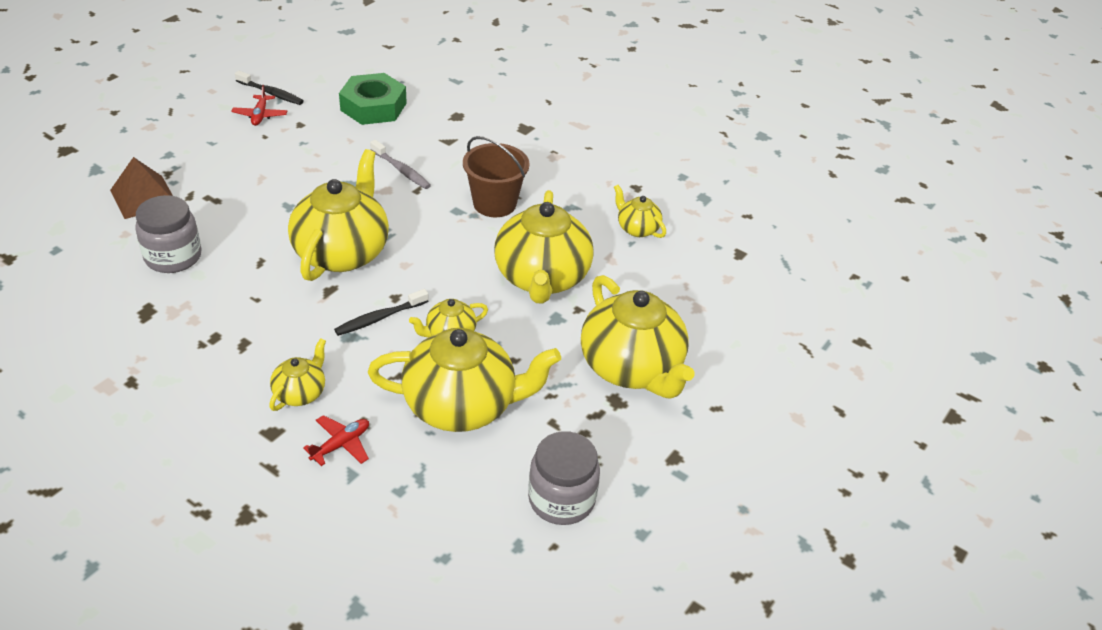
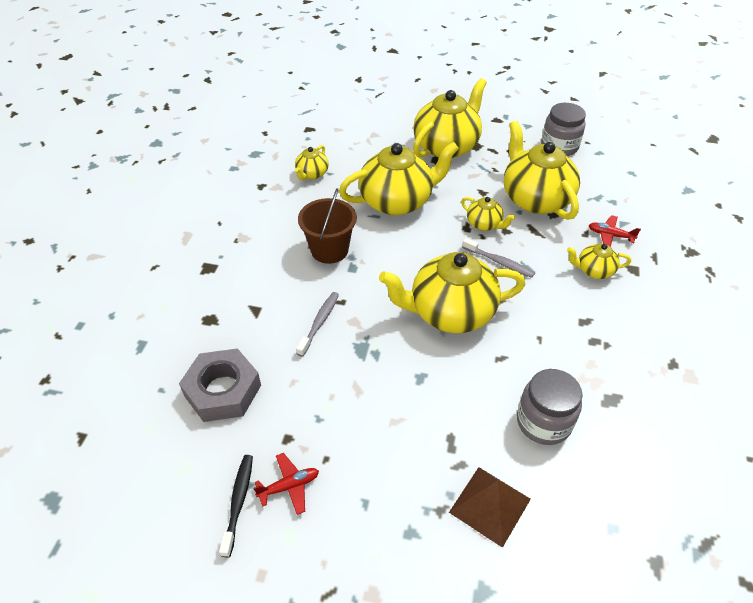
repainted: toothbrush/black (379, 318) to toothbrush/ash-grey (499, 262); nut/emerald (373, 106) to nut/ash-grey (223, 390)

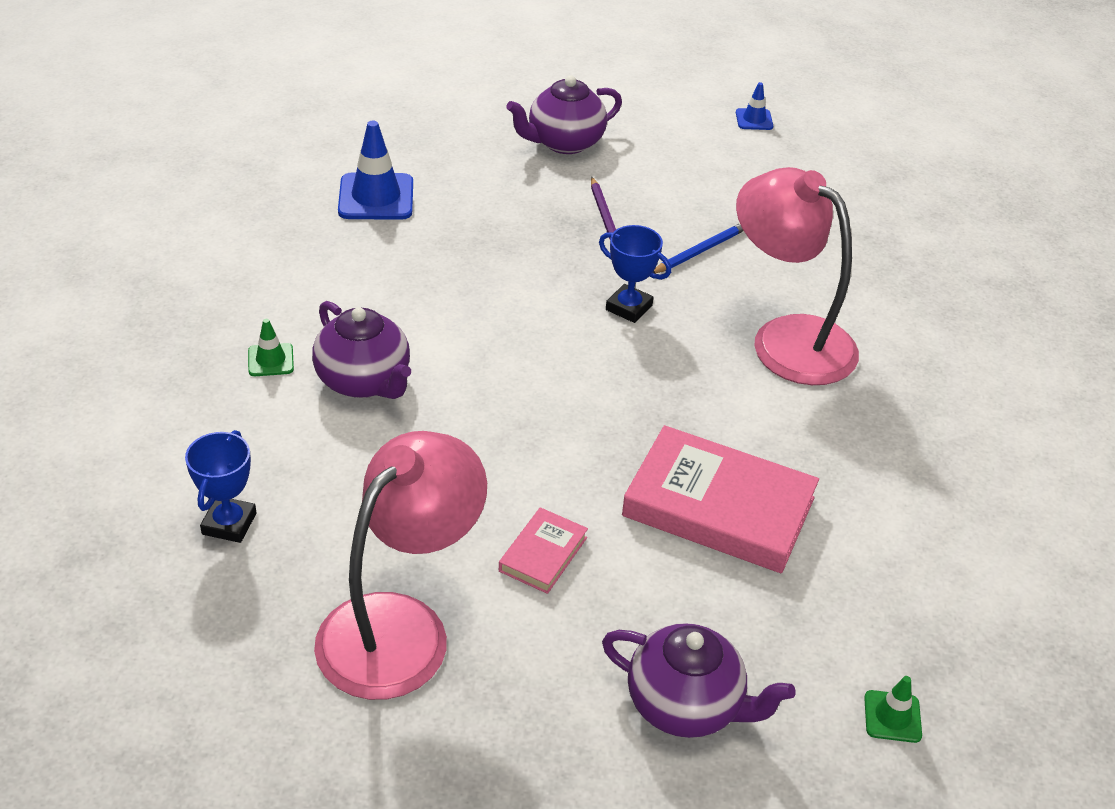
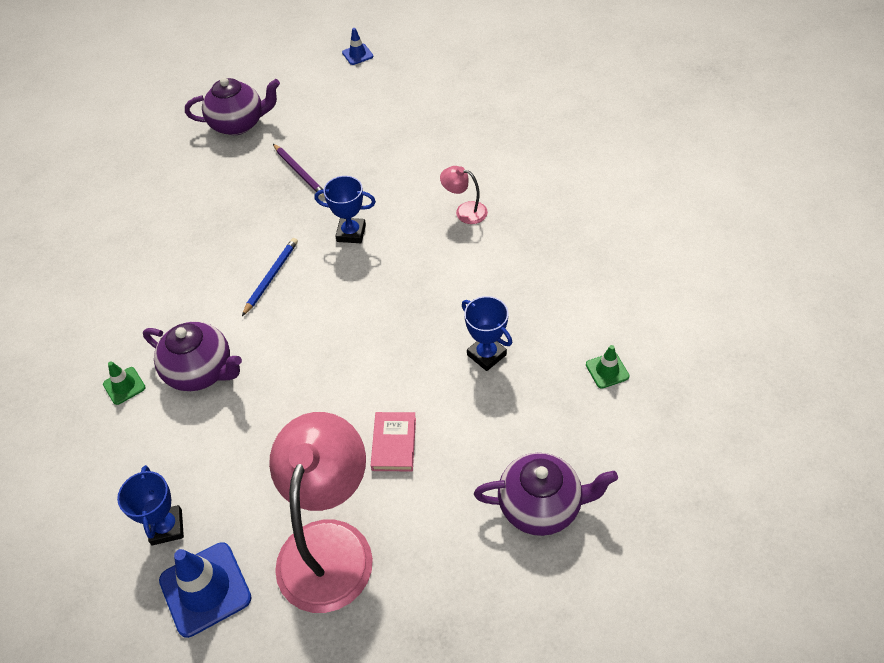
shifted: safety cone/cobalt (376, 197) to (205, 589); lead pencil/cobalt (700, 251) to (271, 277); safety cone/emerald (892, 716) to (607, 370)
swapped: hardback/rose-pink (718, 507) to trophy/cobalt (486, 355)
rotated: teapot/purple (564, 142) = (239, 124) 135 degrees counterclockwise
scaled: lamp/rose-pink (787, 338) = (465, 211) x0.42

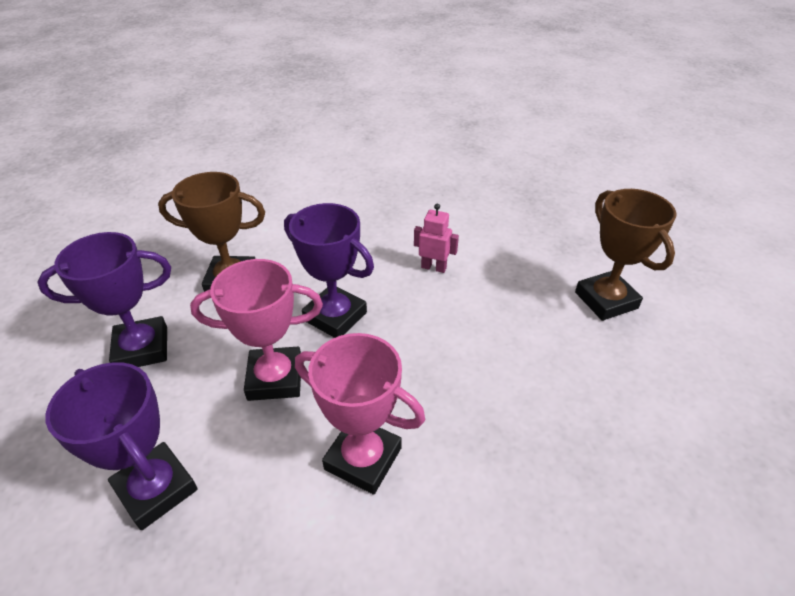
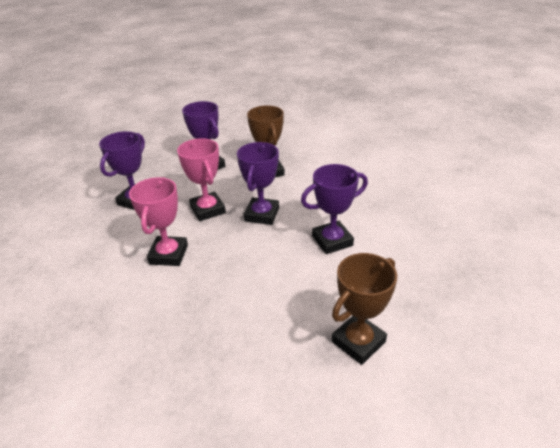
swapped: robot figure/rose-pink (433, 267) to trophy/purple (332, 241)

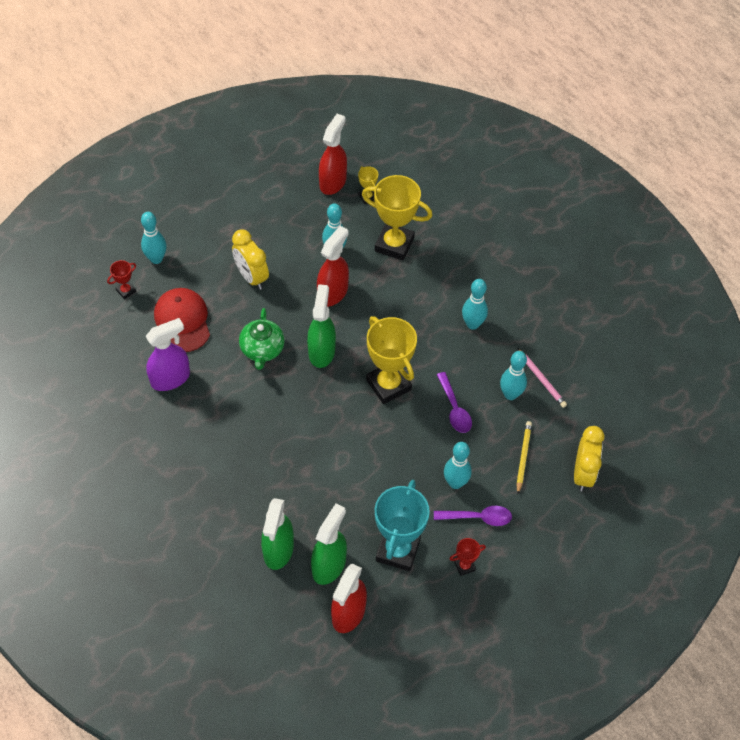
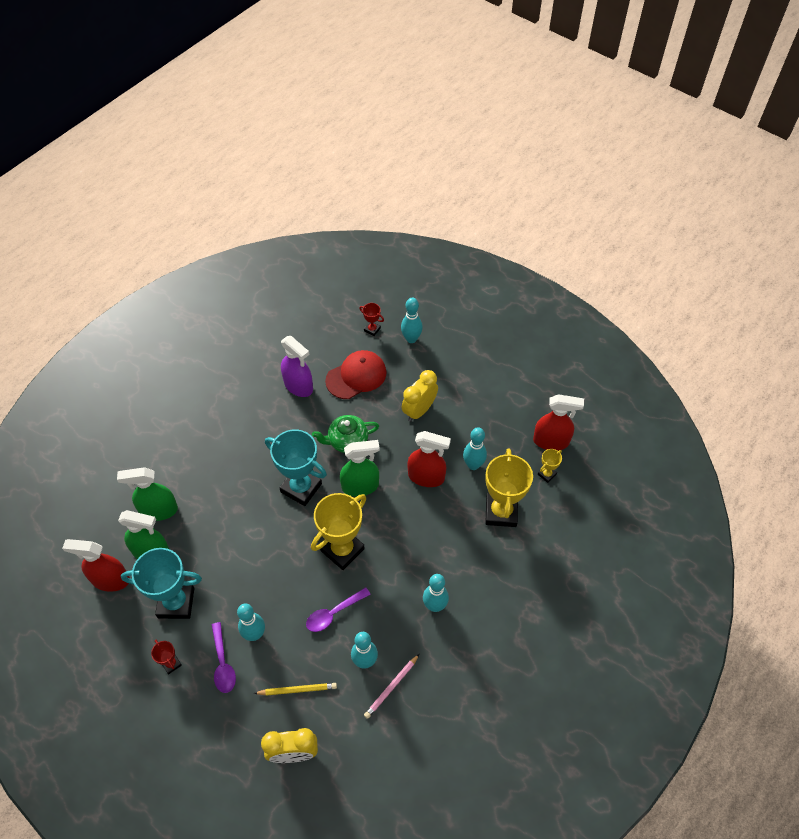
new: trophy/aqua (301, 488)

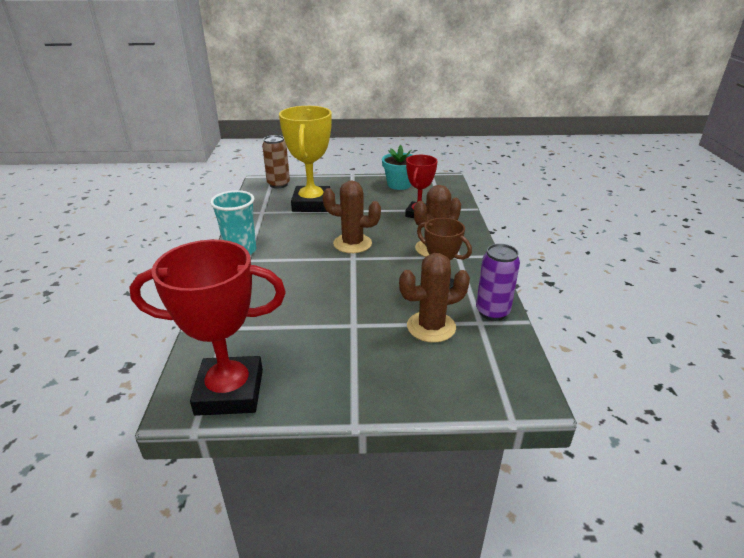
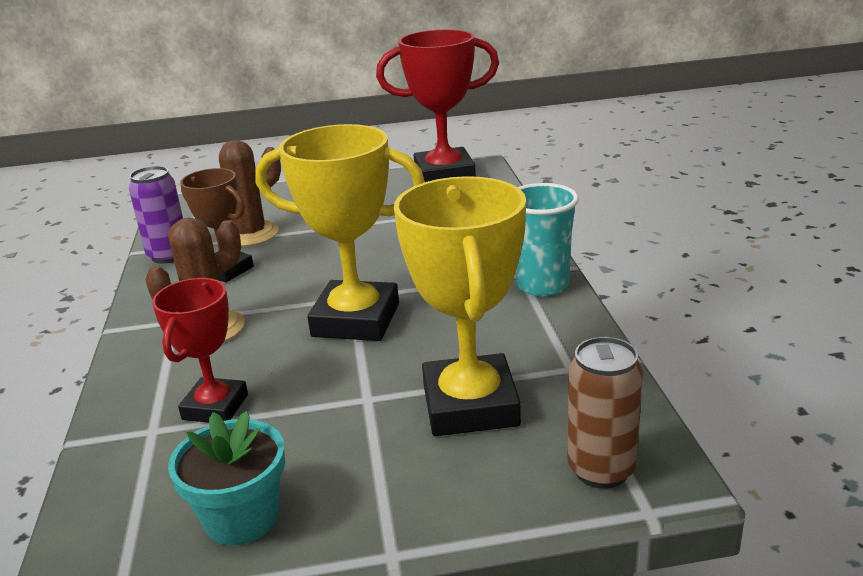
swapped: cactus/dark brown (352, 244) to trophy/yellow (356, 320)

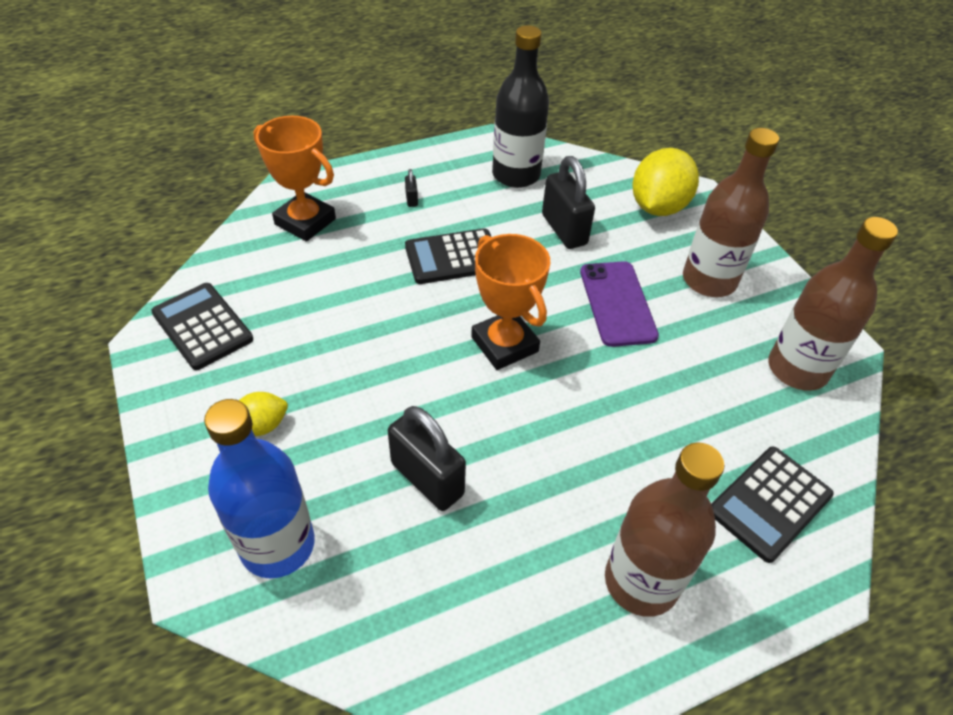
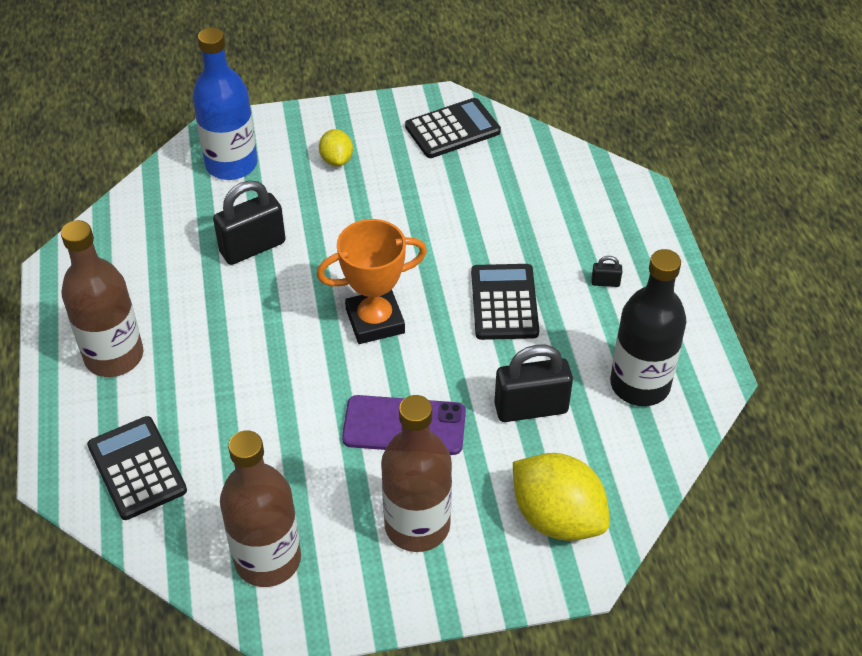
gone: trophy/bright orange (305, 222)

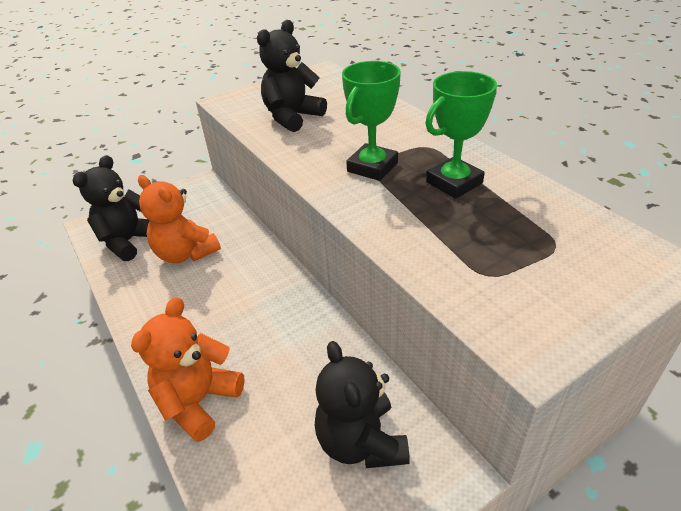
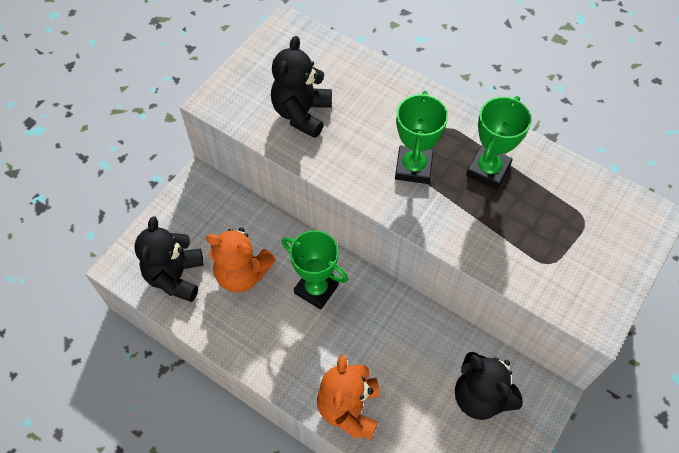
new: trophy/emerald (316, 289)

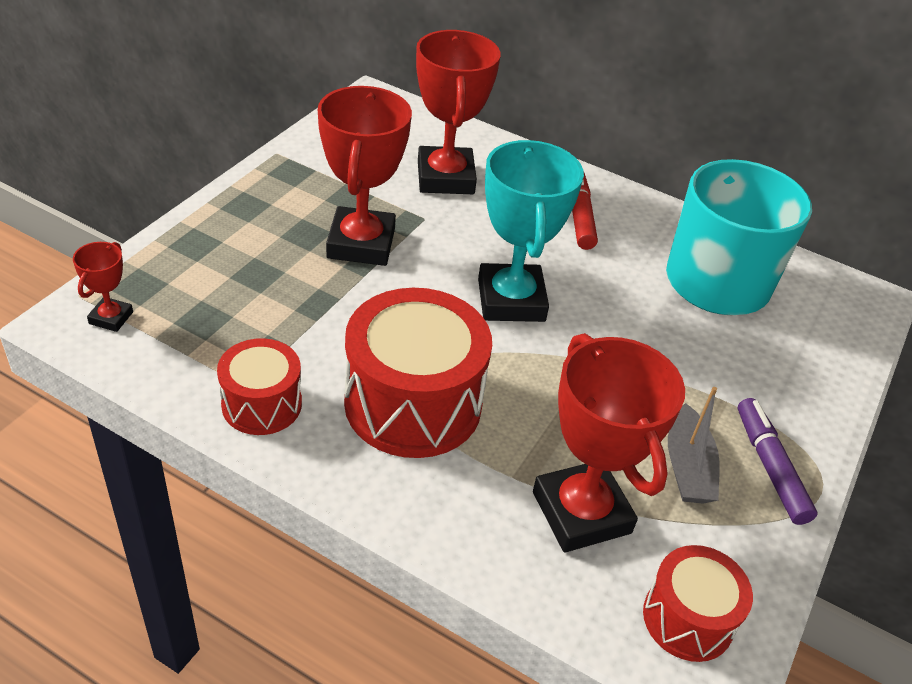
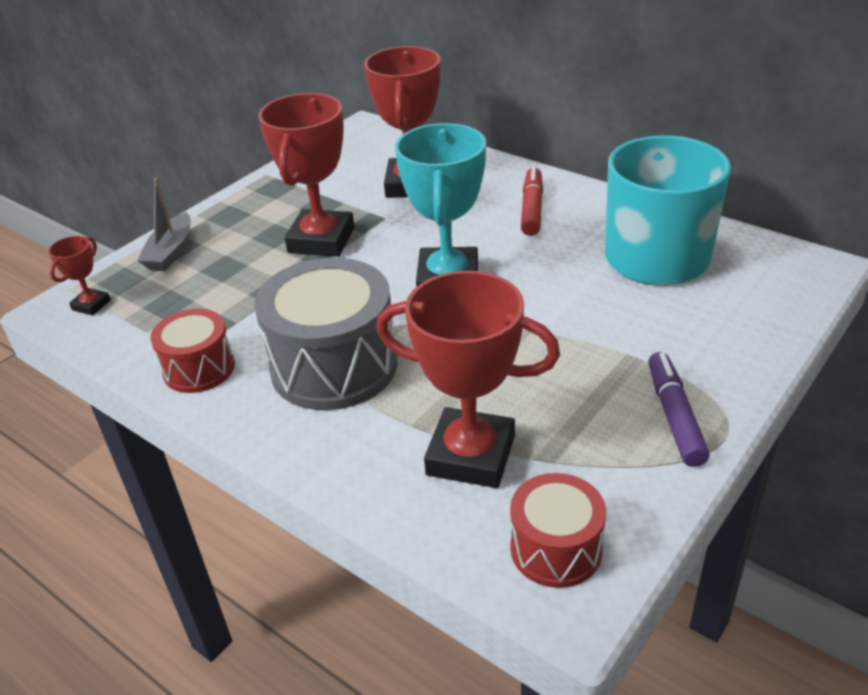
shifted: boat/ash-grey (687, 467) to (171, 252)
repainted: drum/scarlet (413, 403) to drum/ash-grey (334, 366)
rotated: trophy/scarlet (581, 512) = (471, 455) 60 degrees counterclockwise

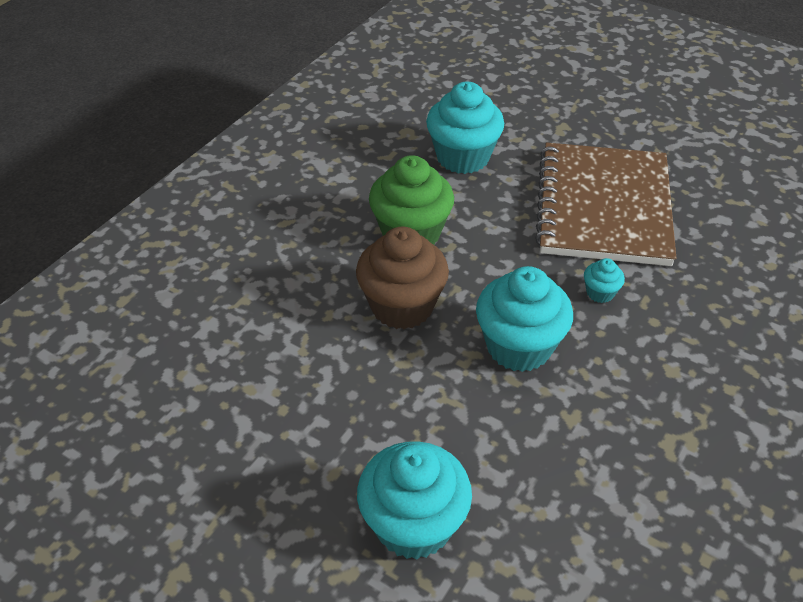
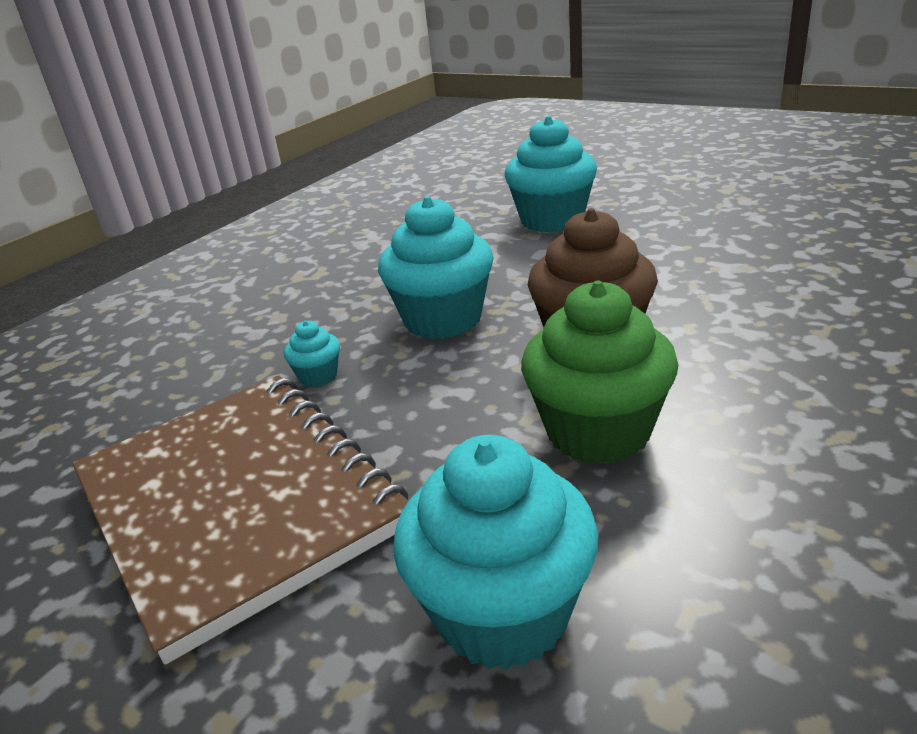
rotated: notebook/dark brown (603, 207) = (238, 502) 45 degrees counterclockwise

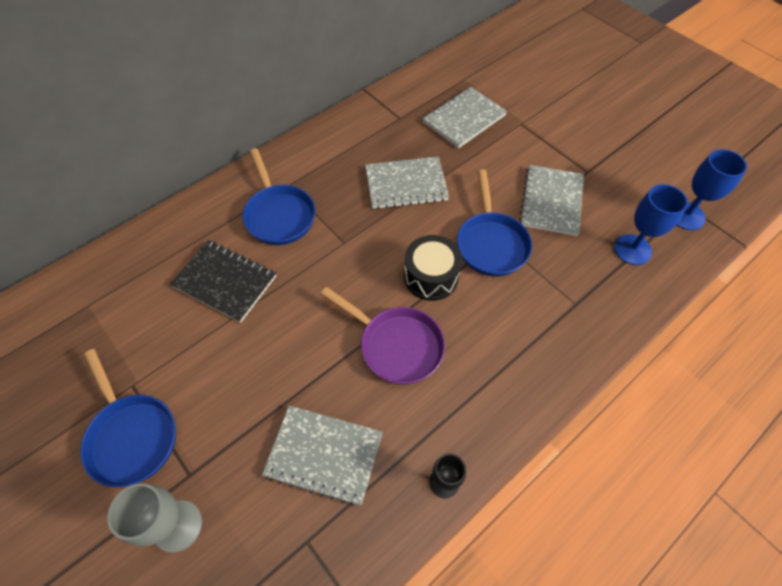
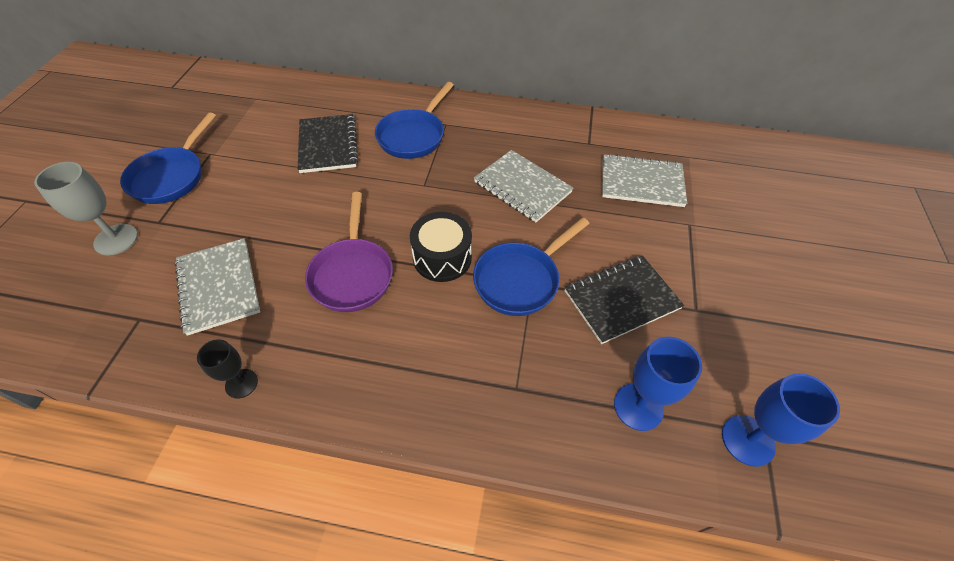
repainted: notebook/ash-grey (551, 201) to notebook/black (621, 300)

